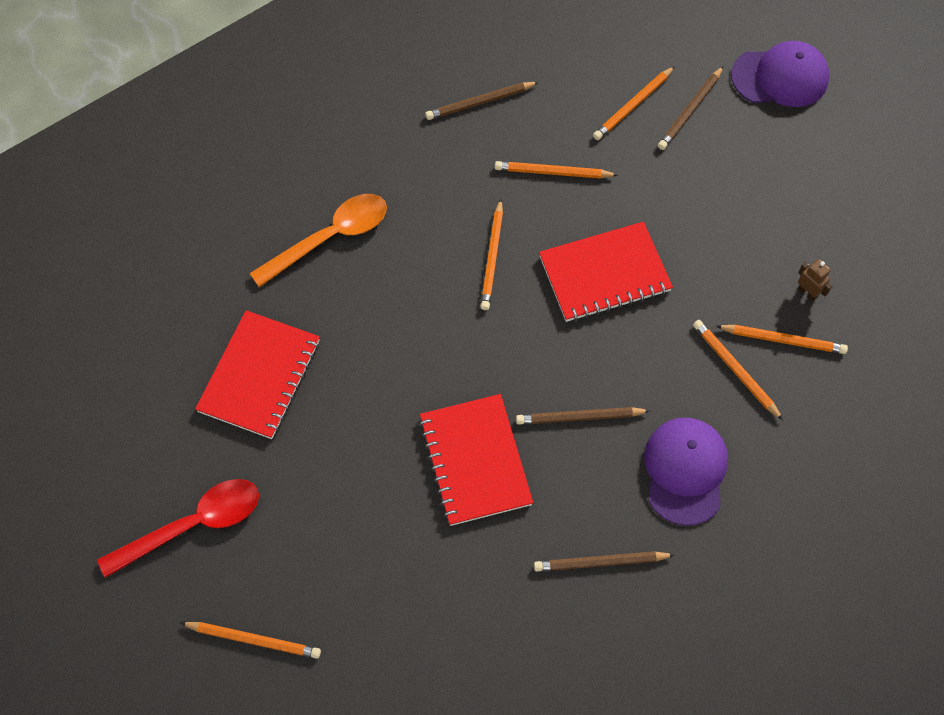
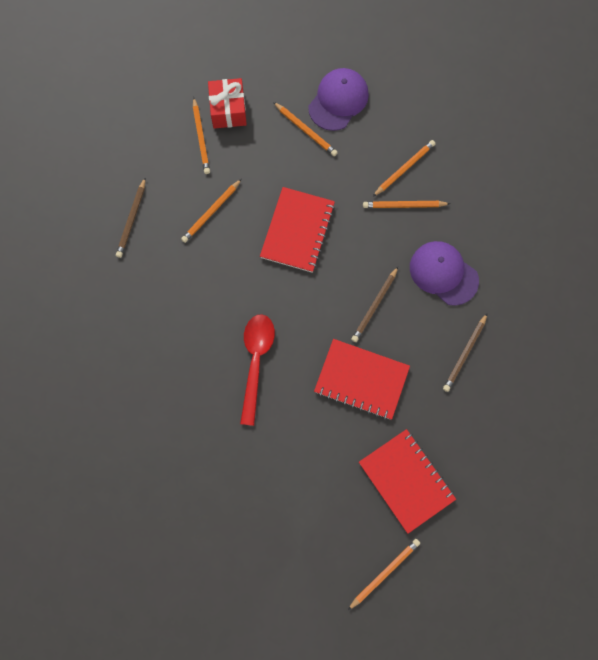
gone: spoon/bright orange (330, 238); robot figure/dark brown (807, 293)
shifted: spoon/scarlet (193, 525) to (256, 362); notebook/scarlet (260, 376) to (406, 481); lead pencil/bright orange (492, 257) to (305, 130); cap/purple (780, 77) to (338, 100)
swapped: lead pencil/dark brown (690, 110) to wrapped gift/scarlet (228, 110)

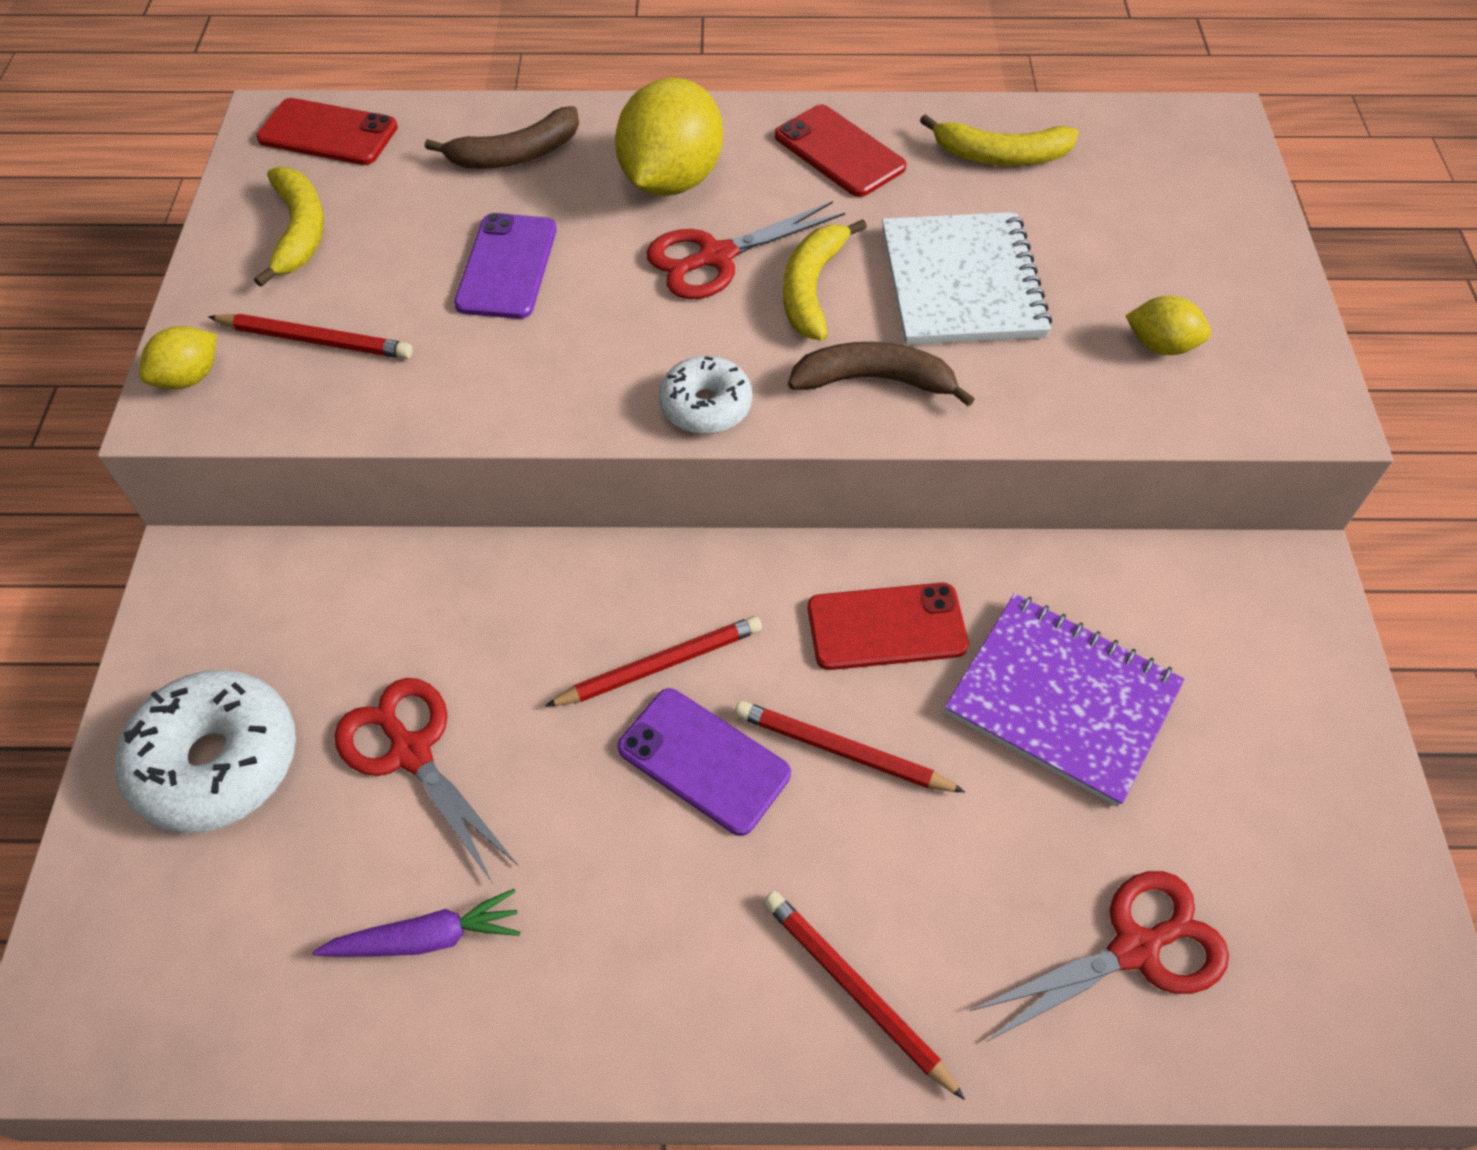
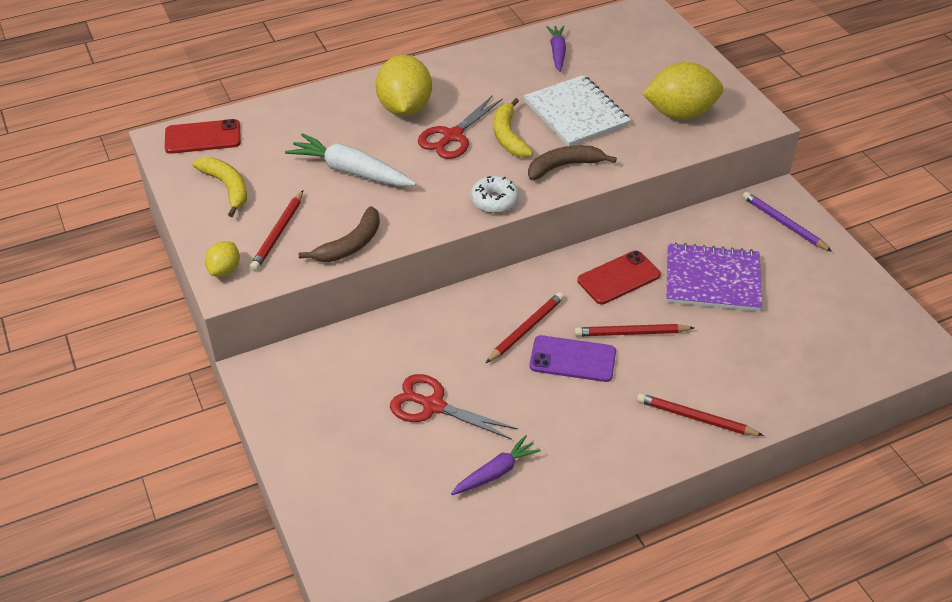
gone: doughnut/pure white (217, 762); mobile phone/scarlet (839, 152); shears/scarlet (1135, 949)
new: lead pencil/purple (783, 223)
shifted: banana/dark brown (516, 154) to (350, 245)
swapped: mobile phone/purple (507, 266) to carrot/pure white (351, 171); banana/yellow (1000, 156) to carrot/purple (557, 52)
rotated: lead pencil/scarlet (316, 340) = (278, 233) 120 degrees clockwise
scaled: citrus fruit/yellow (1160, 346) = (680, 113) x1.98

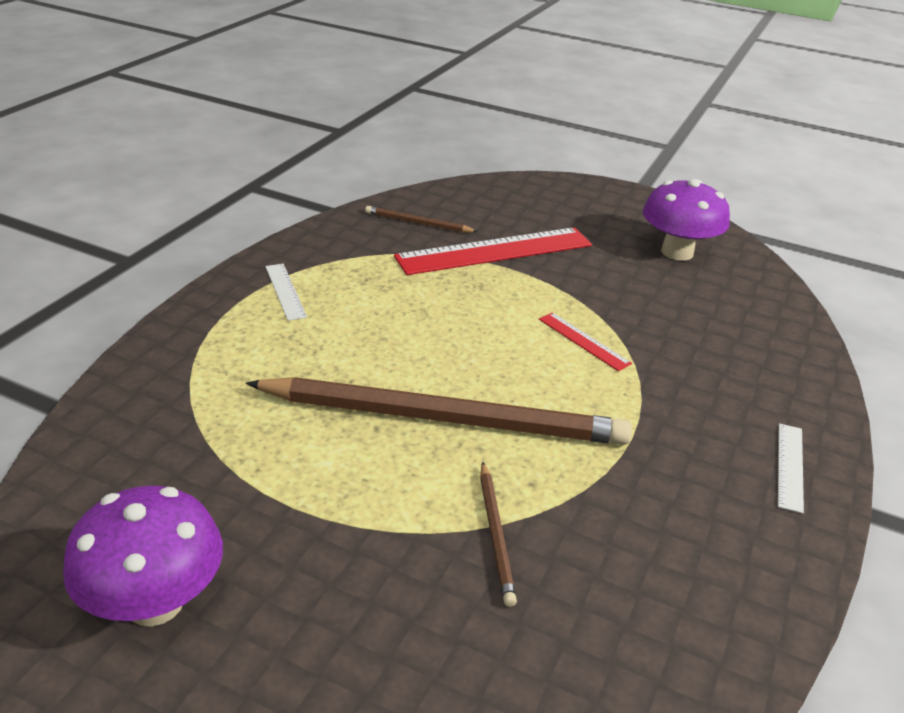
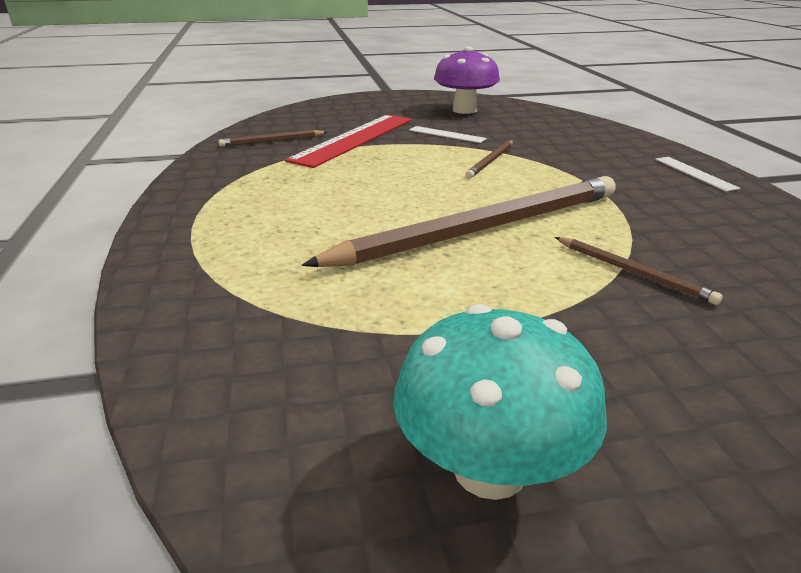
shifted: measuring stick/pure white (285, 291) to (447, 134)
swapped: measuring stick/scarlet (584, 341) to lead pencil/dark brown (491, 161)
repainted: toadstool/purple (155, 603) to toadstool/aqua (489, 468)

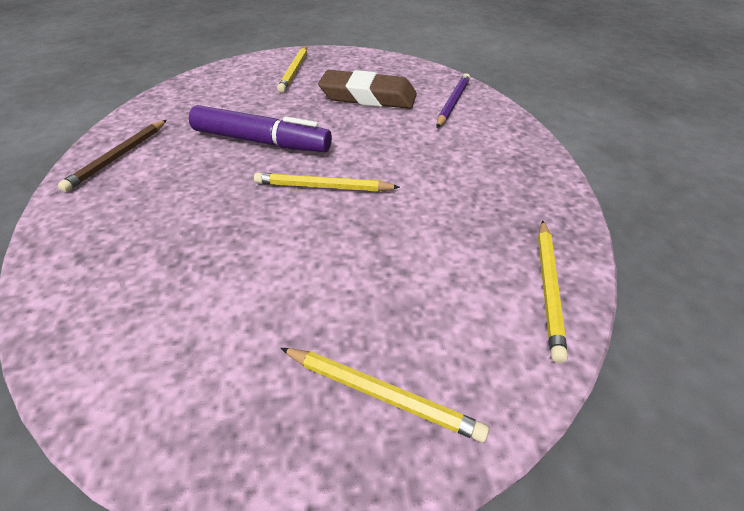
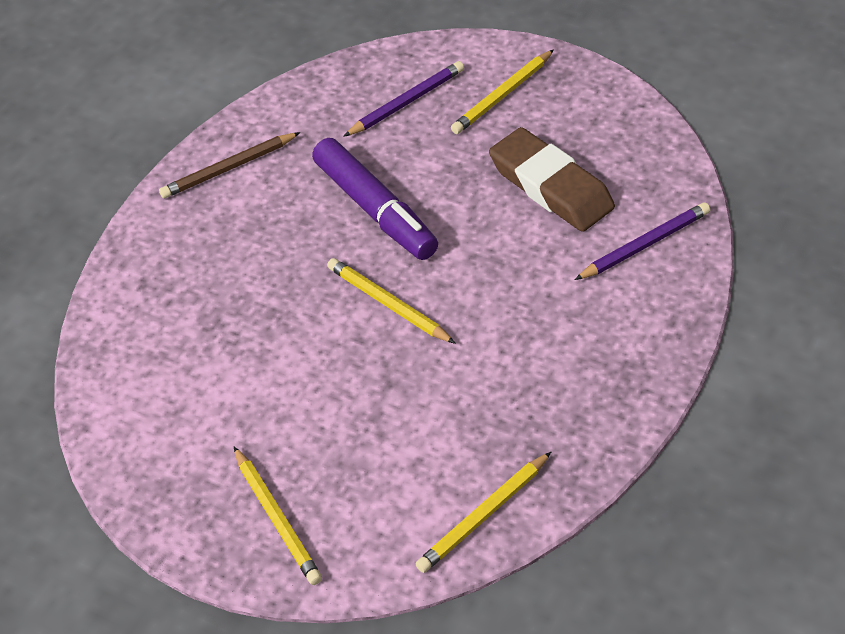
new: lead pencil/purple (406, 102)

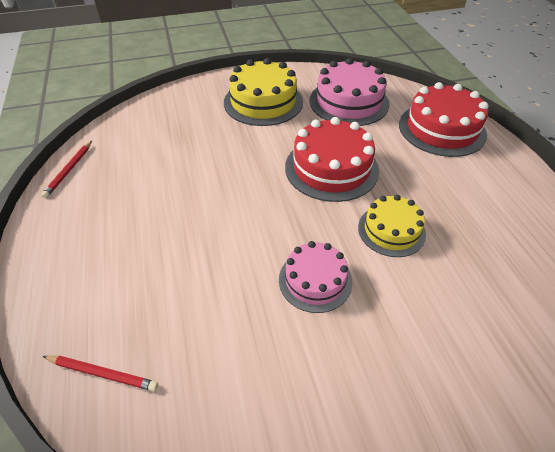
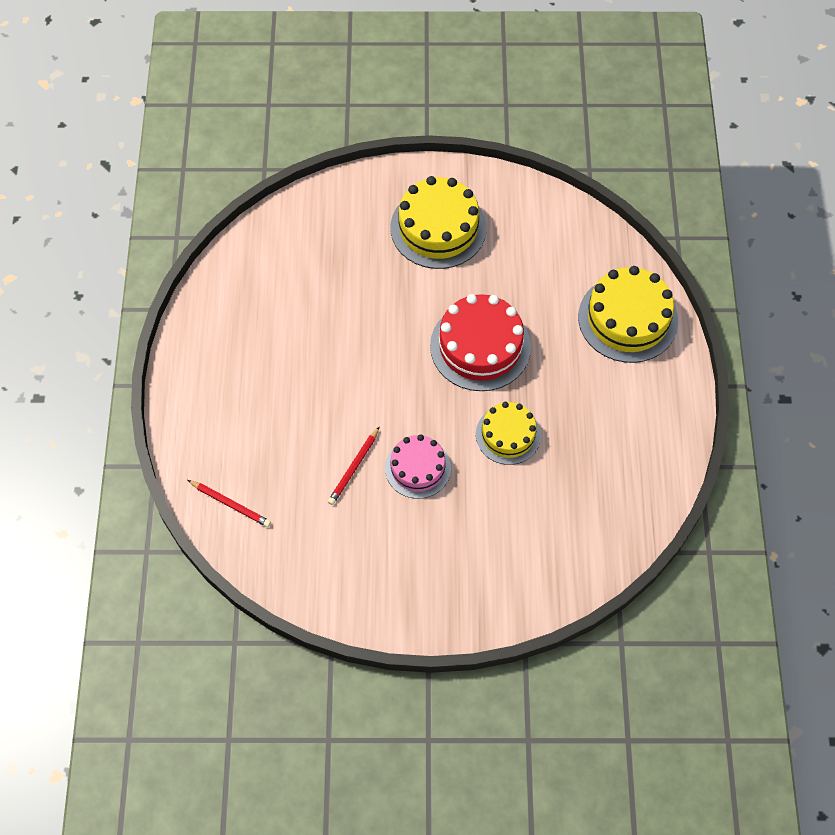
gone: layer cake/rose-pink (349, 102)
shifted: lead pencil/scarlet (69, 170) to (354, 468)
repainted: layer cake/scarlet (442, 129) to layer cake/yellow (628, 319)

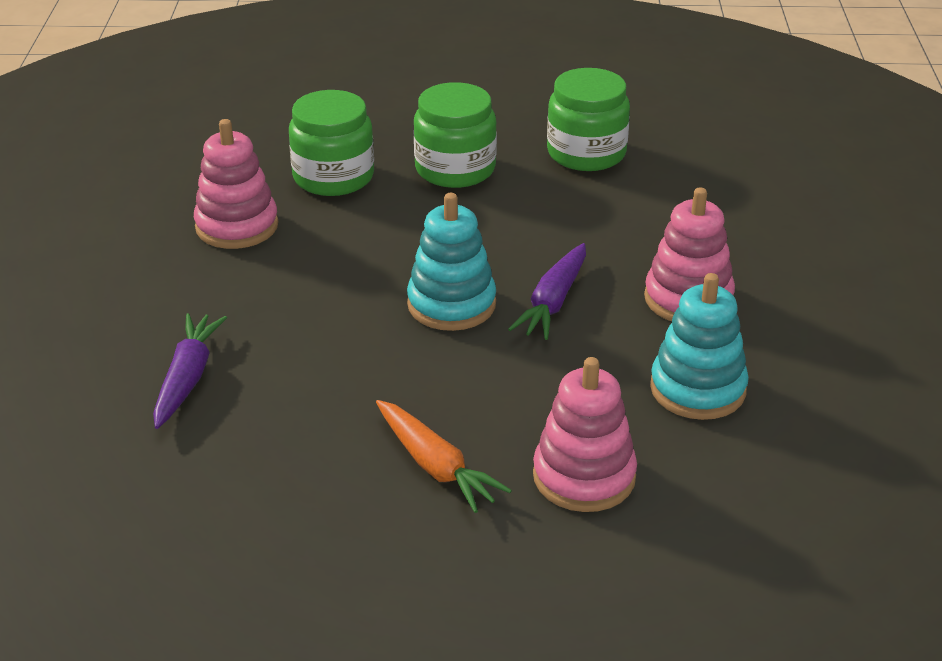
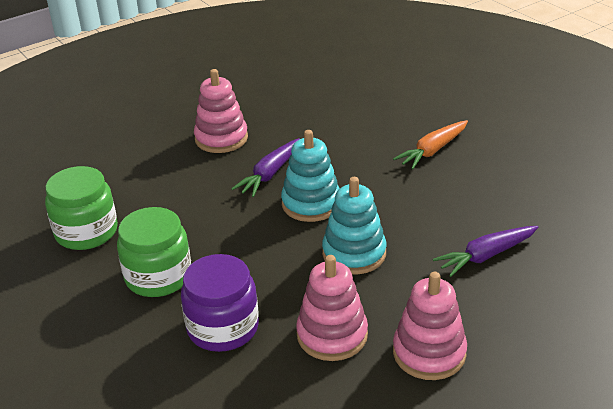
shifted: stacking rings/rose-pink (584, 477) to (429, 353); stacking rings/aqua (697, 389) to (354, 253)
repainted: jam jar/emerald (333, 177) to jam jar/purple (223, 328)
rotated: carrot/bright orange (435, 466) = (433, 150) 150 degrees counterclockwise; carrot/purple (553, 302) = (270, 174) 135 degrees clockwise

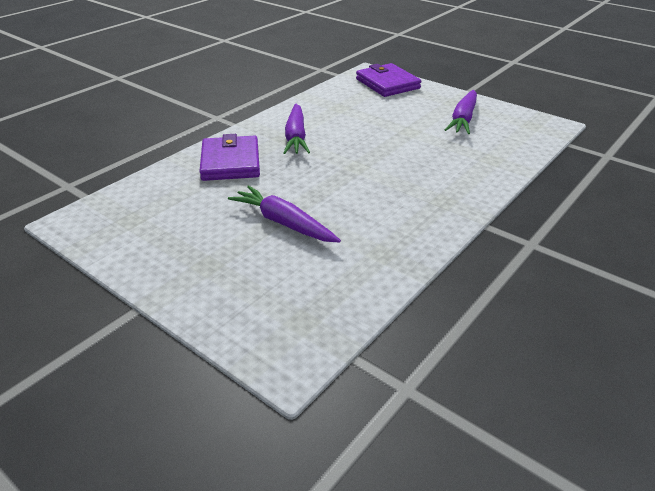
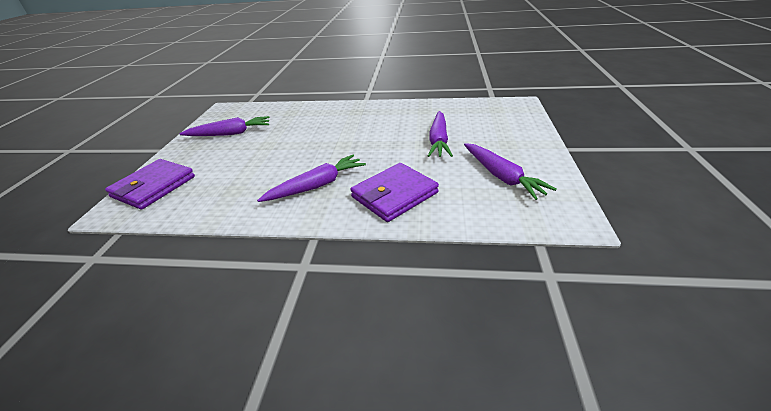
new: carrot/purple (501, 176)

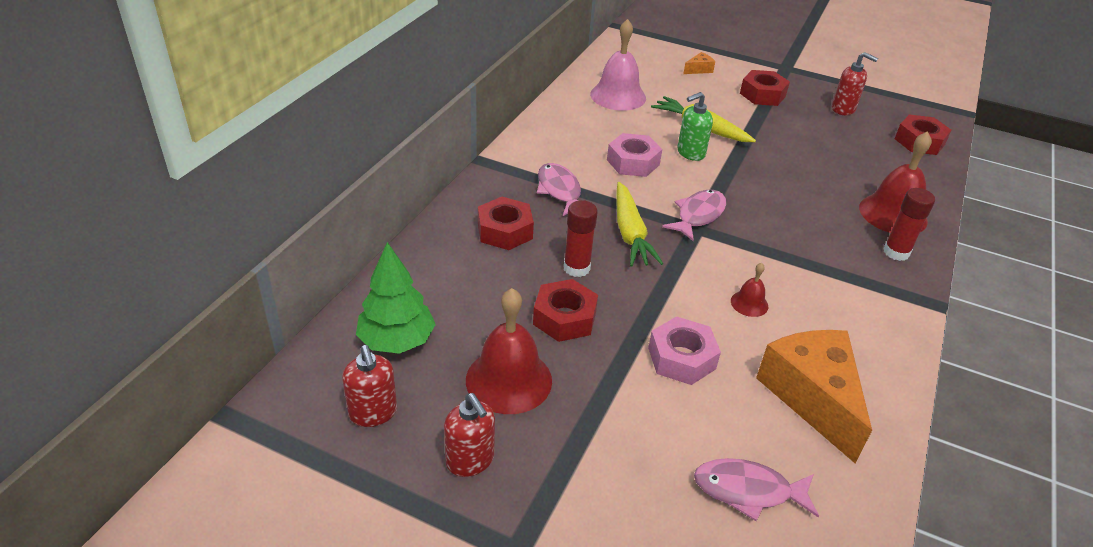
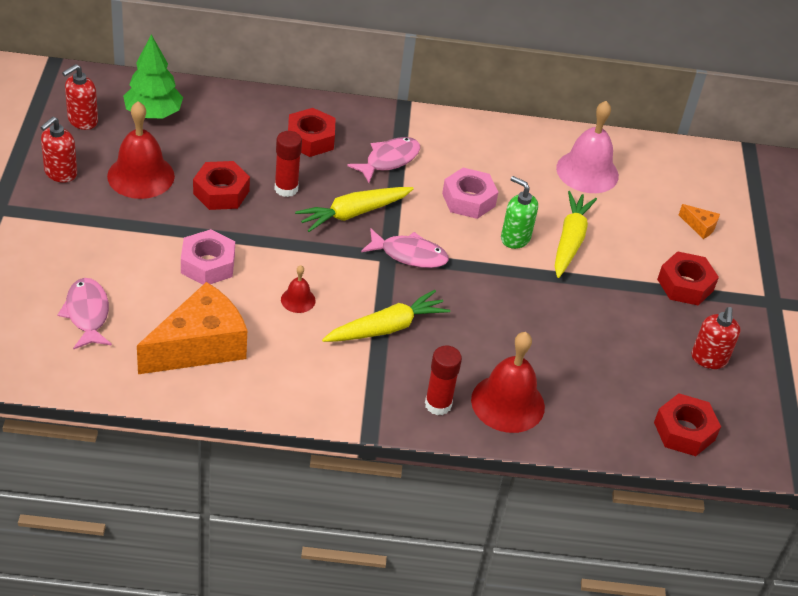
new: carrot/yellow (386, 328)

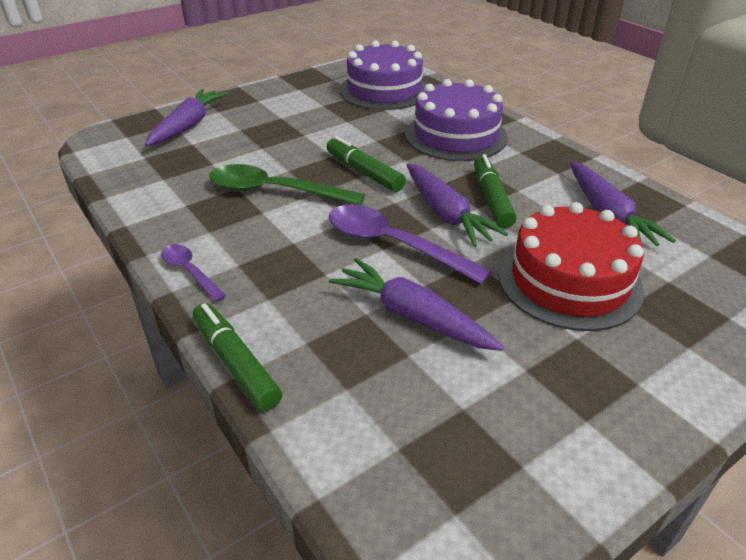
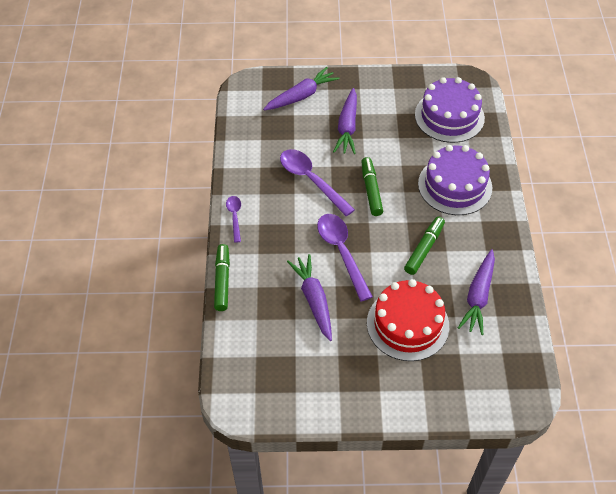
shifted: carrot/purple (446, 214) to (347, 127)
repainted: spoon/emerald (274, 191) to spoon/purple (311, 180)

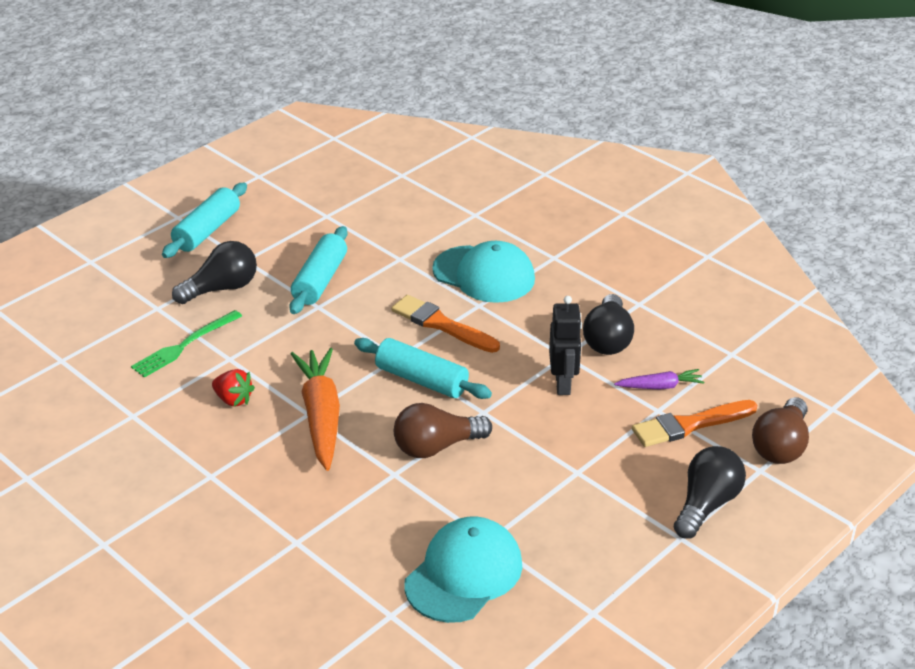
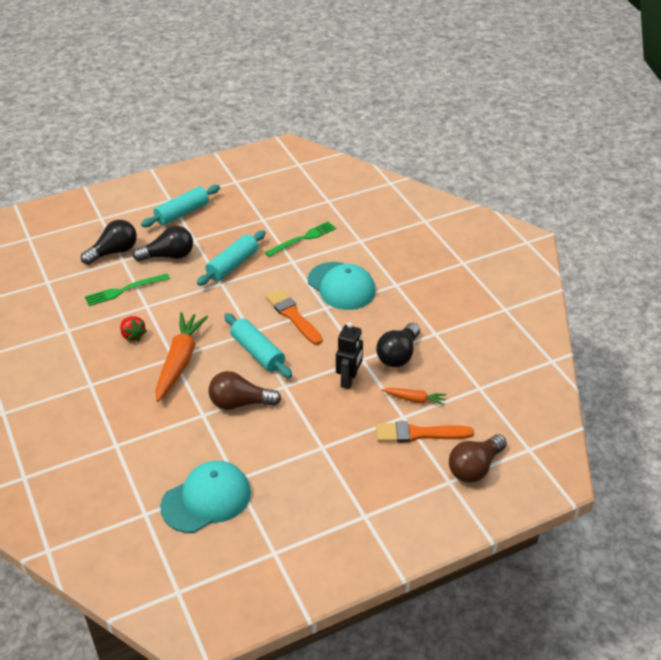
new: table fork/emerald (303, 239)
shifted: lightbulb/black (706, 504) to (114, 252)
repainted: carrot/purple (660, 386) to carrot/bright orange (414, 399)

